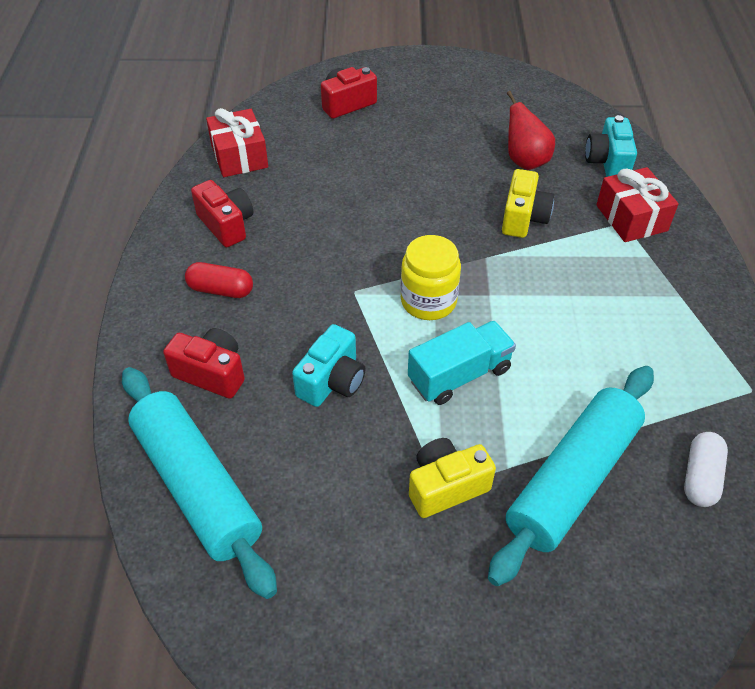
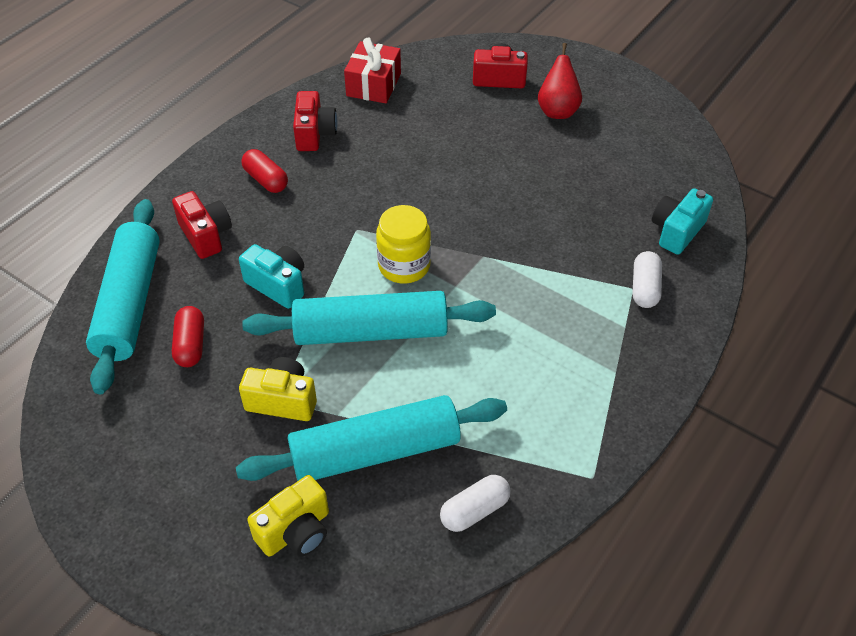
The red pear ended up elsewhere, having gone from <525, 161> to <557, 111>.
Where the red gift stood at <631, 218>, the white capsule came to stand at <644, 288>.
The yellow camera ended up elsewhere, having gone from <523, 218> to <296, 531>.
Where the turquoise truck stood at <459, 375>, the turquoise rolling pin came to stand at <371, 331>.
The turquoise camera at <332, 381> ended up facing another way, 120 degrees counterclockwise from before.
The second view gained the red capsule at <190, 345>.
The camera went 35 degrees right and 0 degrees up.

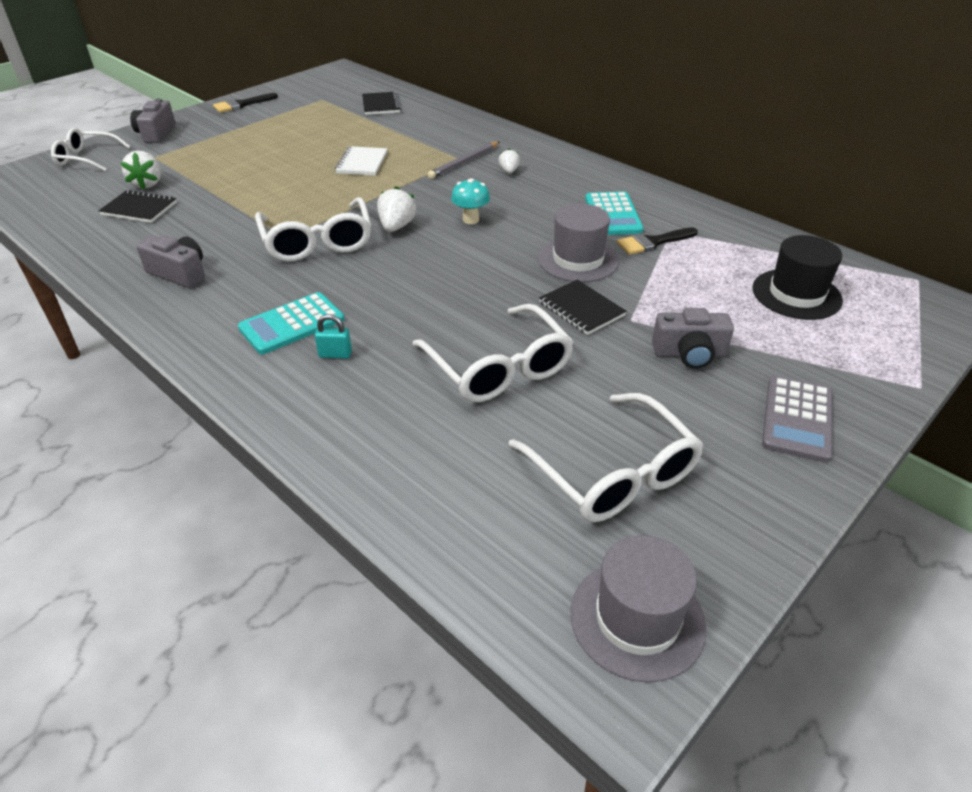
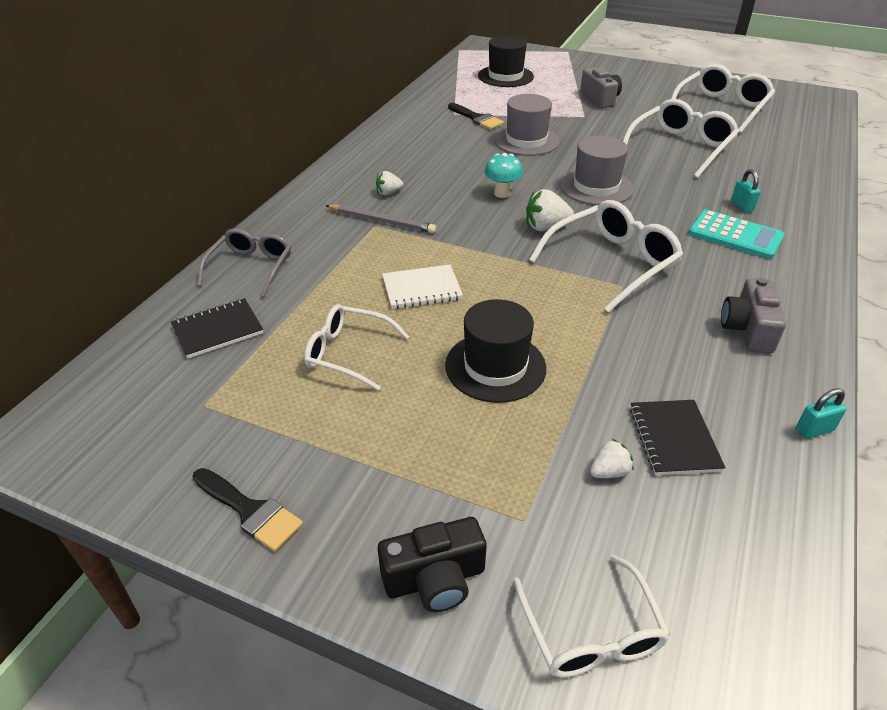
What was the grey camera at <156, 133> turned into the black camera at <435, 579>.
The size of the white strawberry at <147, 184> changed by a factor of 0.62.
The second view lost the turquoise calculator at <613, 215>.
The second view lost the black notebook at <581, 309>.
The second view lost the grey calculator at <797, 419>.
The grey hat ended up elsewhere, having gone from <637, 619> to <596, 187>.
The second view gained the grey glasses at <251, 267>.
The second view gained the black hat at <495, 366>.
The second view gained the white glasses at <348, 353>.
The second view gained the turquoise padlock at <814, 430>.
The camera went 110 degrees left and 0 degrees up.

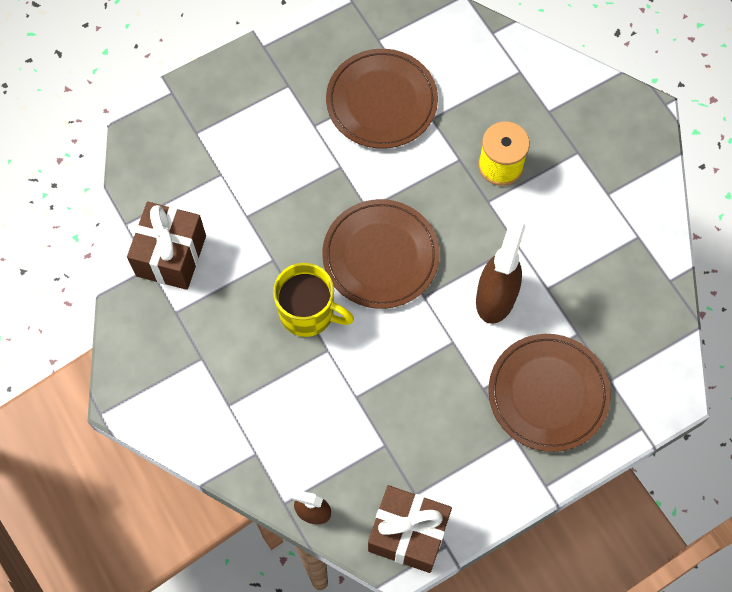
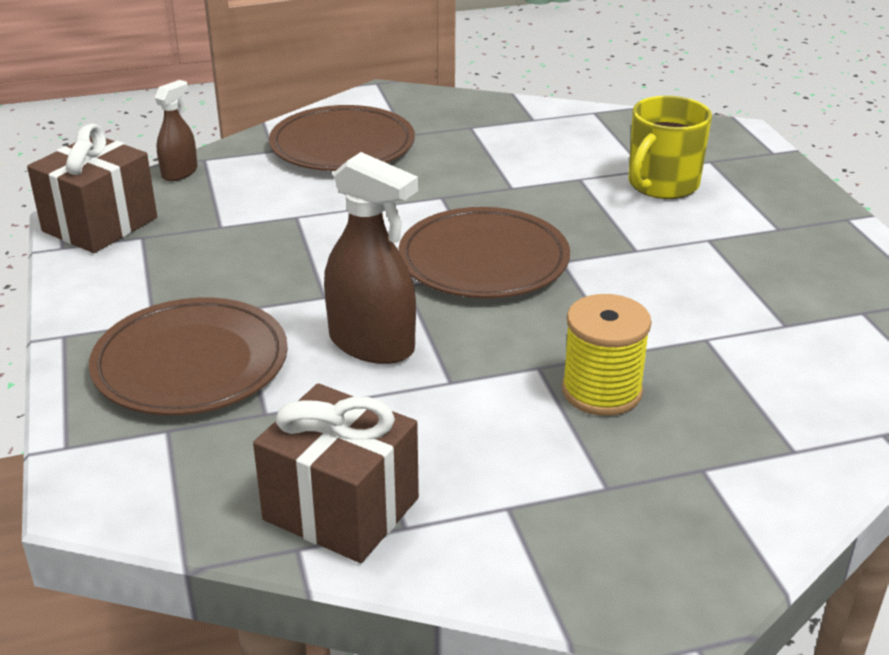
The brown plate ended up elsewhere, having gone from <381, 101> to <342, 145>.
The brown gift ended up elsewhere, having gone from <171, 256> to <341, 509>.
The yellow mug ended up elsewhere, having gone from <308, 312> to <662, 185>.
The camera went 105 degrees right and 35 degrees down.

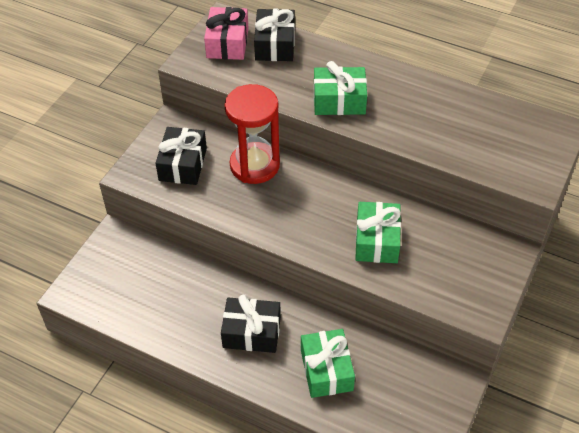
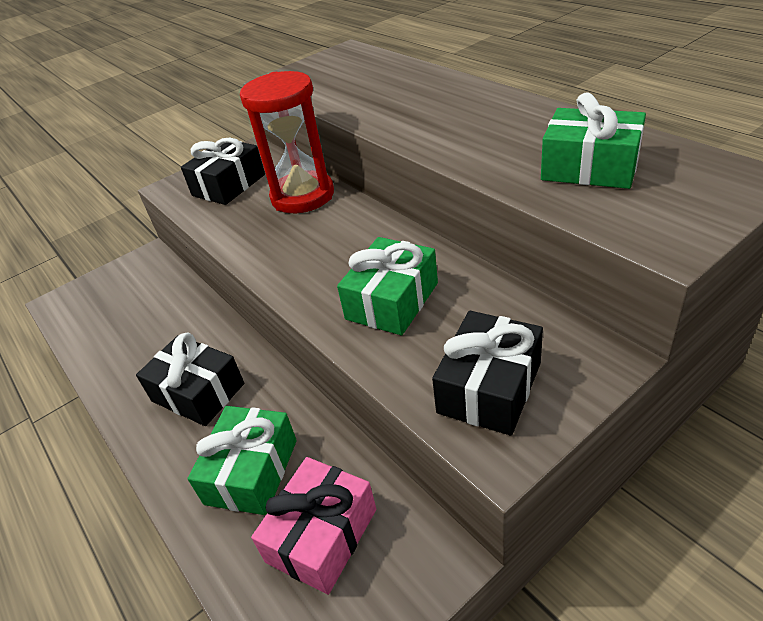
The pink gift ended up elsewhere, having gone from <227, 43> to <322, 535>.
The black gift ended up elsewhere, having gone from <275, 45> to <489, 387>.
The green gift ended up elsewhere, having gone from <339, 101> to <590, 167>.
The camera went 30 degrees right and 10 degrees down.

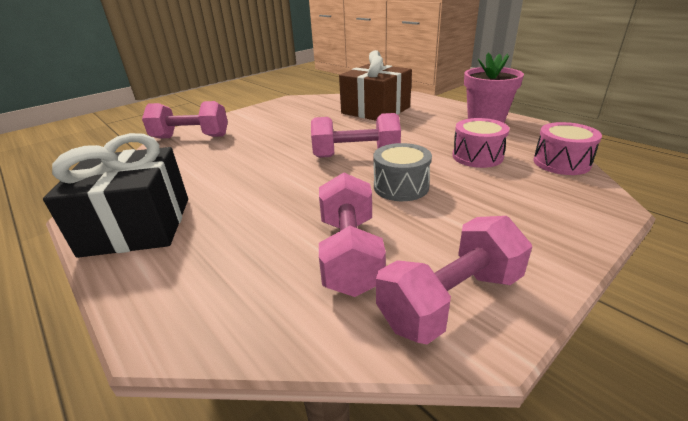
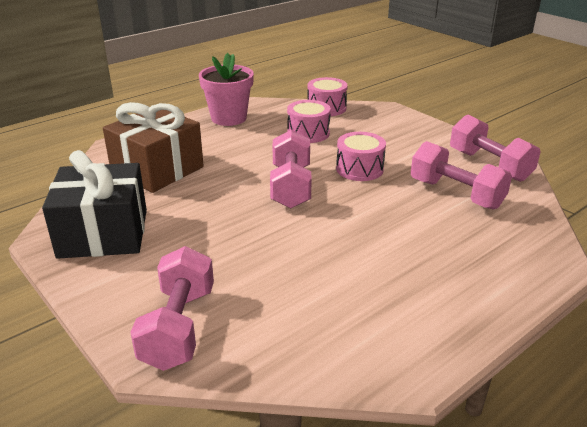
The black gift ended up elsewhere, having gone from <138, 226> to <103, 233>.
What was the grey drum at <401, 186> turned into the pink drum at <359, 169>.
The pink dumbbell at <349, 254> ended up facing another way, 45 degrees clockwise from before.
The camera went 90 degrees left and 0 degrees up.

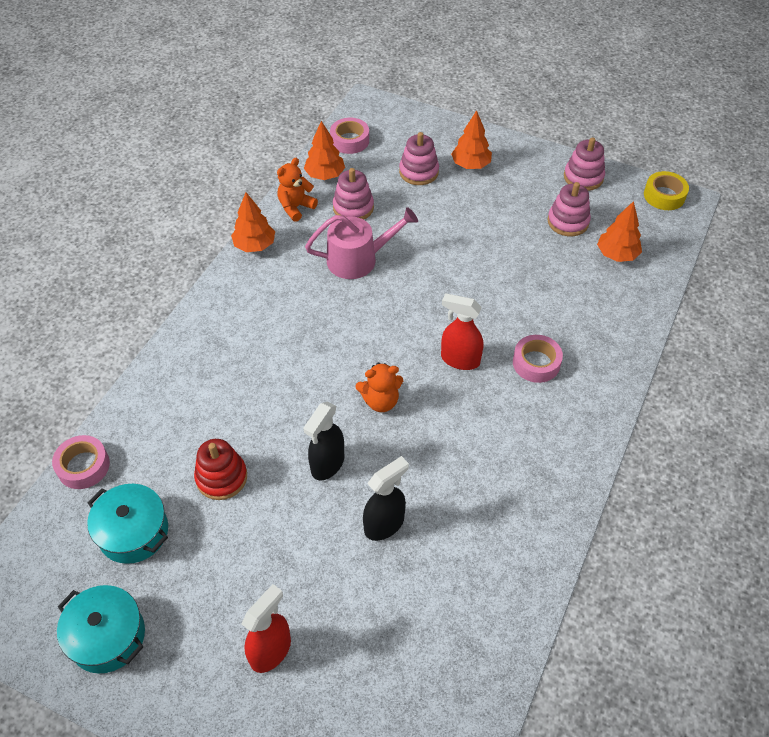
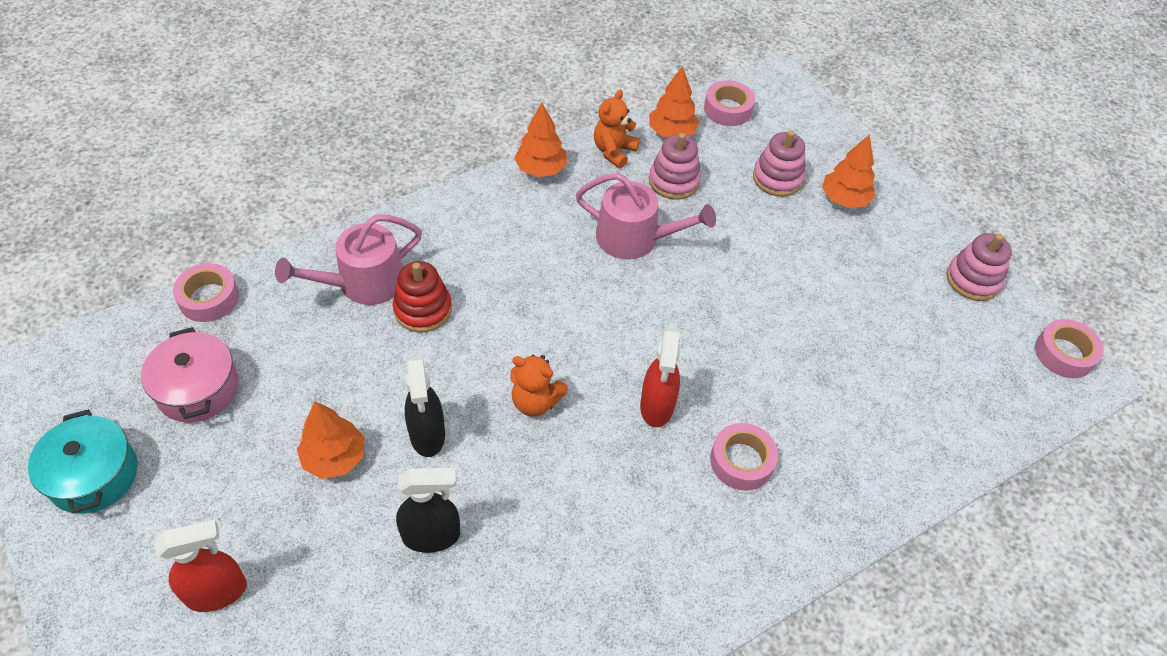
The orange teddy bear at <296, 207> ended up facing another way, 45 degrees counterclockwise from before.
What was the yellow tape at <664, 195> turned into the pink tape at <1064, 354>.
The second view lost the pink stacking toy at <568, 222>.
The orange tree ended up elsewhere, having gone from <616, 254> to <334, 458>.
The red spray bottle at <459, 360> ended up facing another way, 135 degrees counterclockwise from before.
The black spray bottle at <327, 464> ended up facing another way, 75 degrees counterclockwise from before.
The red stacking toy ended up elsewhere, having gone from <221, 477> to <423, 309>.
What was the turquoise pot at <133, 532> turned into the pink pot at <198, 389>.
The second view gained the pink watering can at <363, 283>.
The camera went 30 degrees right and 0 degrees up.

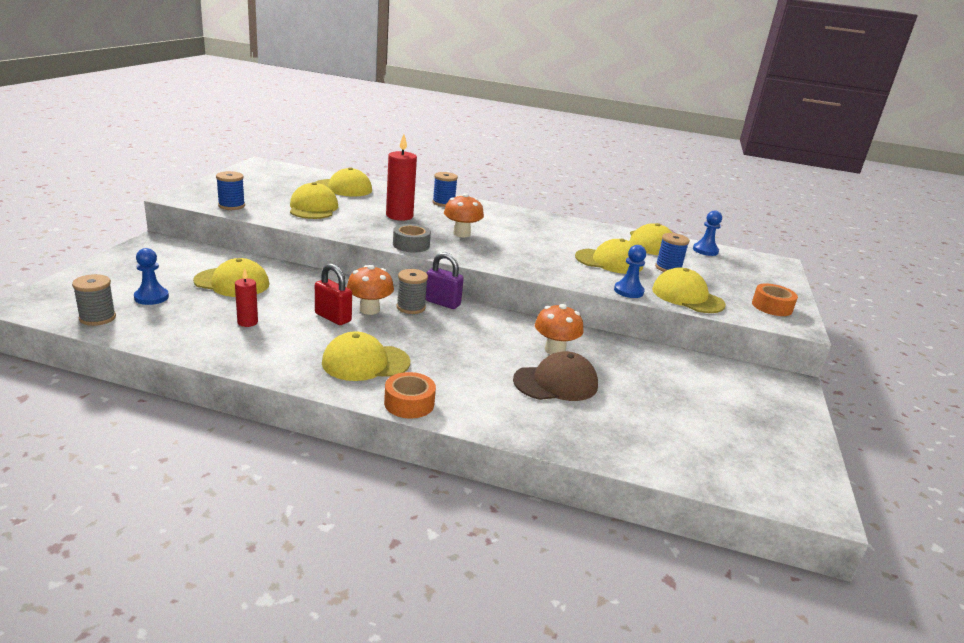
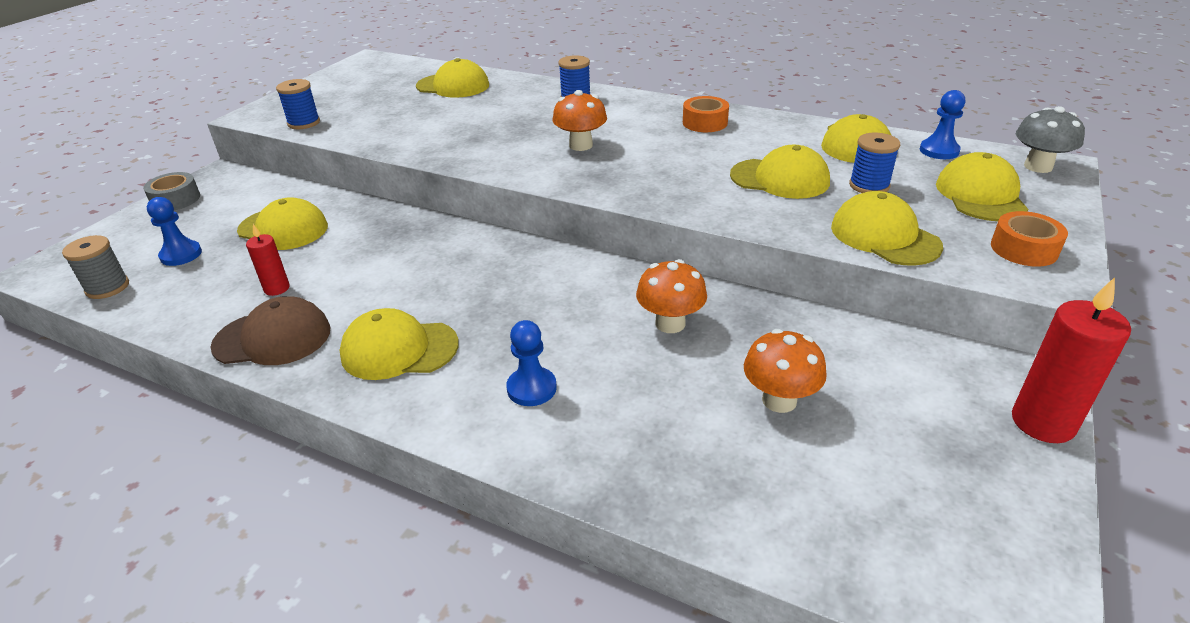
The red candle ended up elsewhere, having gone from <399, 216> to <1042, 422>.
The yellow cap ended up elsewhere, having gone from <313, 208> to <980, 195>.
The grey tape ended up elsewhere, having gone from <411, 245> to <176, 199>.
The blue pawn ended up elsewhere, having gone from <628, 291> to <531, 388>.
The second view lost the purple padlock at <442, 303>.
The second view lost the red padlock at <333, 317>.
The orange mushroom ended up elsewhere, having gone from <369, 310> to <779, 400>.
The second view lost the grey spool at <411, 307>.
The brown cap ended up elsewhere, having gone from <556, 383> to <273, 338>.
The orange tape ended up elsewhere, having gone from <409, 403> to <705, 123>.
The second view gained the grey mushroom at <1038, 166>.
The camera went 15 degrees right and 10 degrees up.

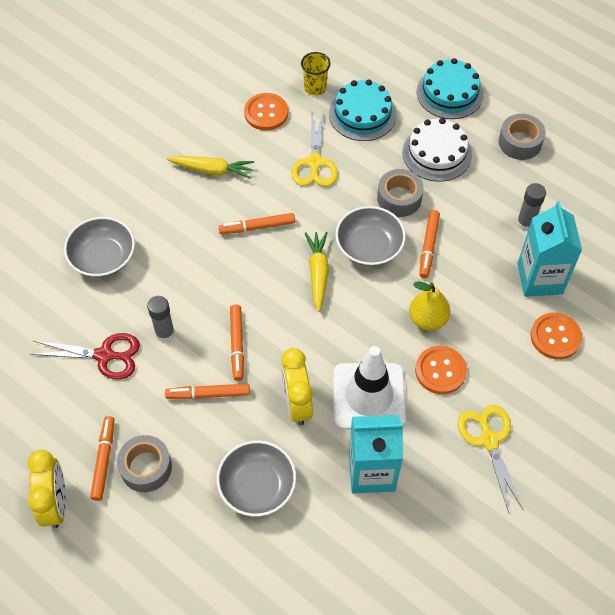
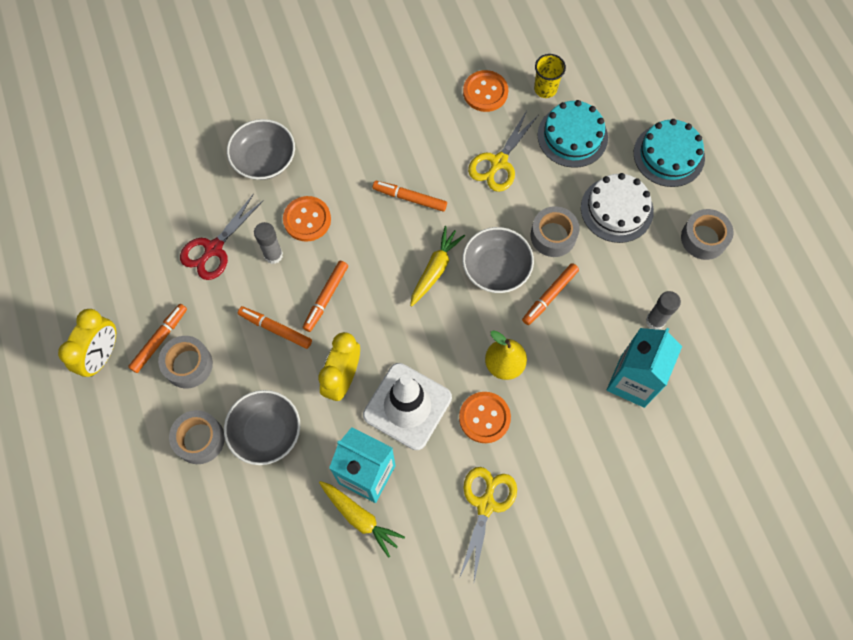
The yellow carrot ended up elsewhere, having gone from <212, 170> to <360, 518>.
The orange button ended up elsewhere, having gone from <555, 337> to <307, 219>.
The red scissors at <104, 355> ended up facing another way, 90 degrees clockwise from before.
The second view gained the grey tape at <199, 439>.
The camera went 30 degrees right and 10 degrees up.

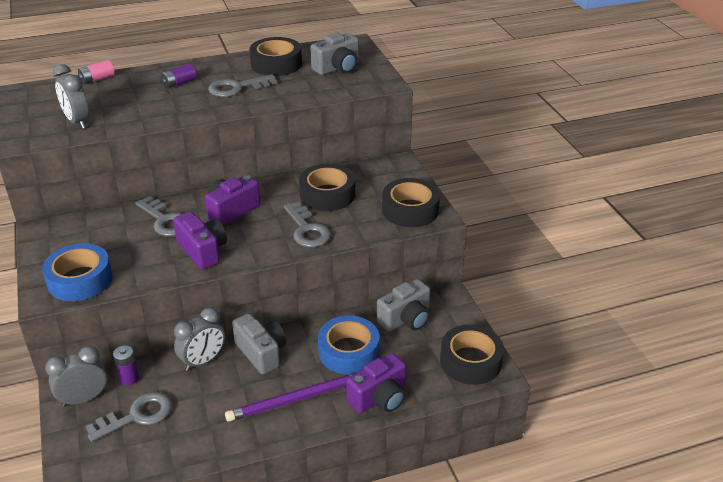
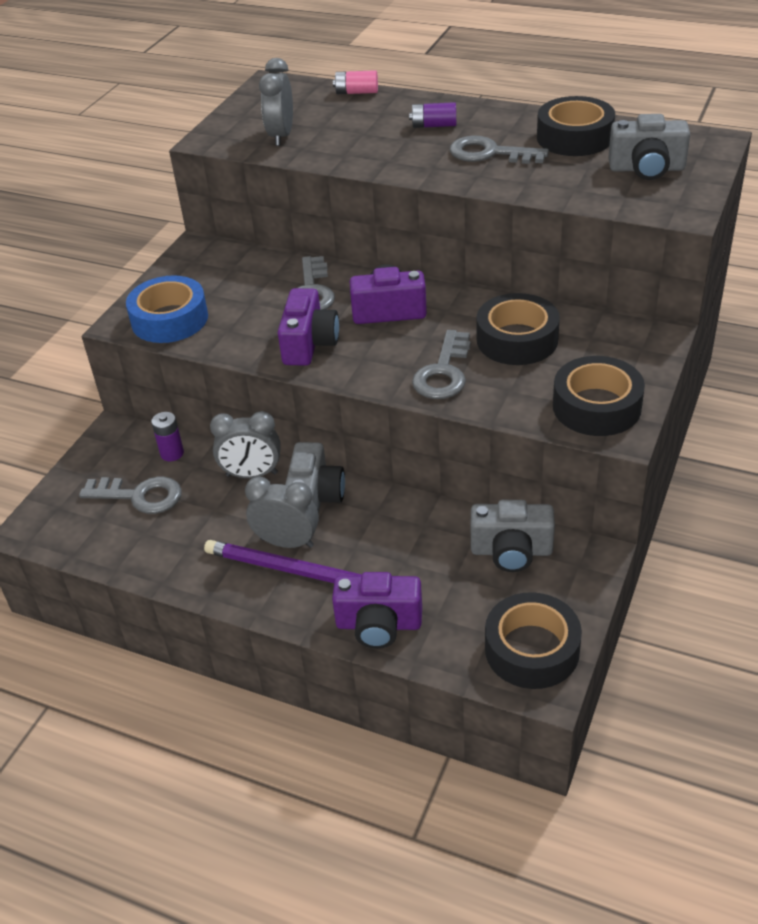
The second view lost the blue tape at <348, 351>.
The grey clock ended up elsewhere, having gone from <84, 399> to <287, 542>.
The camera went 45 degrees right and 5 degrees up.

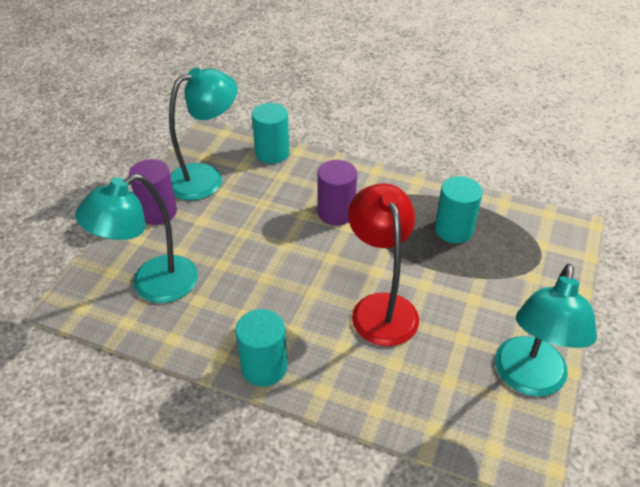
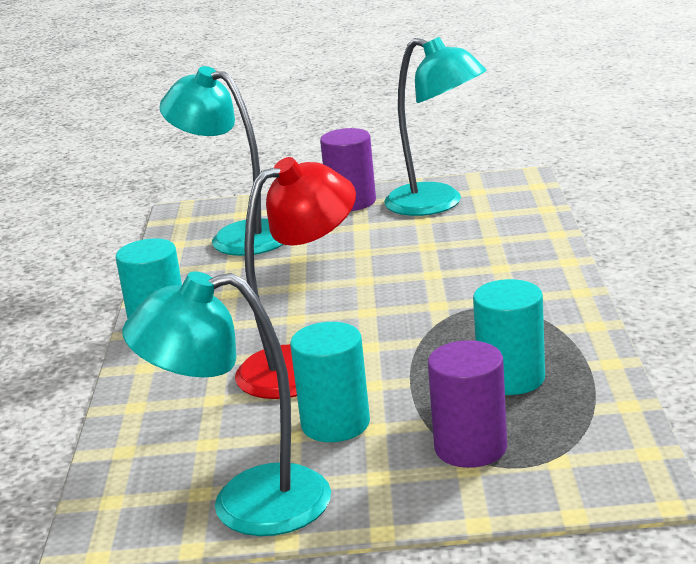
The turquoise cylinder ended up elsewhere, having gone from <272, 153> to <335, 424>.
The purple cylinder ended up elsewhere, having gone from <336, 212> to <470, 447>.
The camera went 70 degrees right and 20 degrees down.

